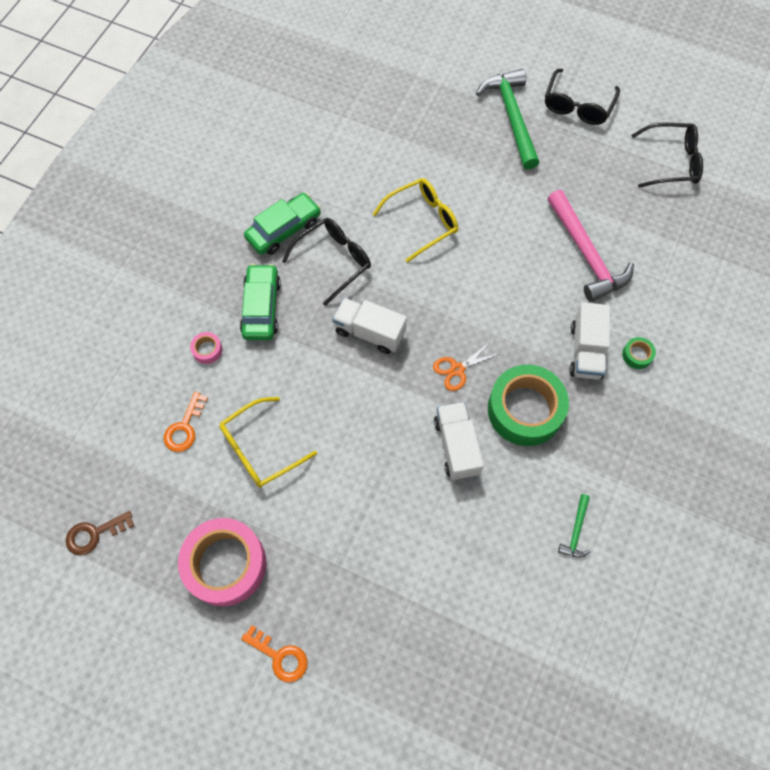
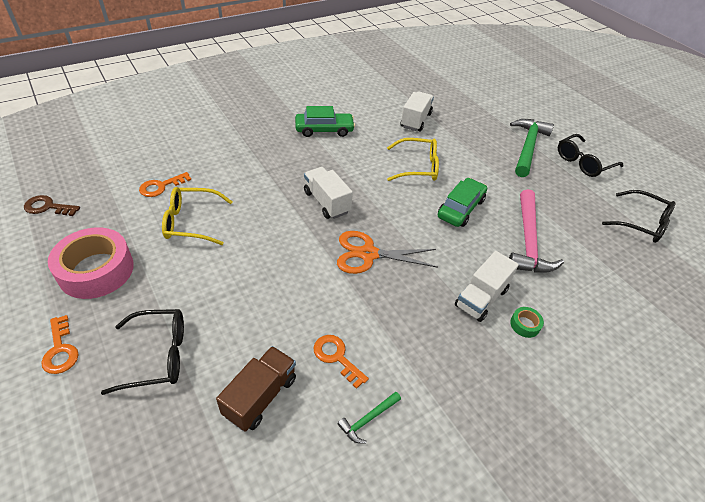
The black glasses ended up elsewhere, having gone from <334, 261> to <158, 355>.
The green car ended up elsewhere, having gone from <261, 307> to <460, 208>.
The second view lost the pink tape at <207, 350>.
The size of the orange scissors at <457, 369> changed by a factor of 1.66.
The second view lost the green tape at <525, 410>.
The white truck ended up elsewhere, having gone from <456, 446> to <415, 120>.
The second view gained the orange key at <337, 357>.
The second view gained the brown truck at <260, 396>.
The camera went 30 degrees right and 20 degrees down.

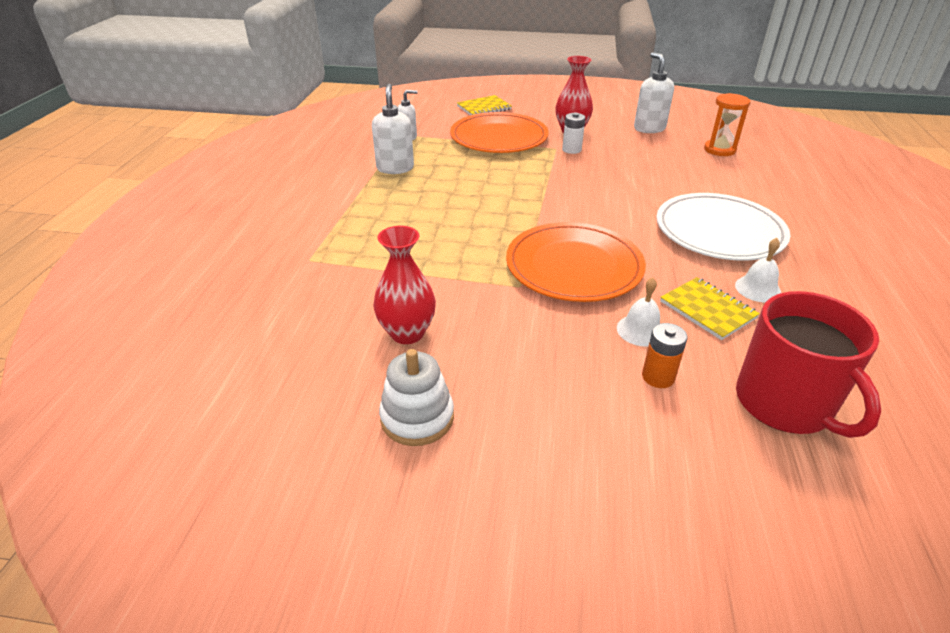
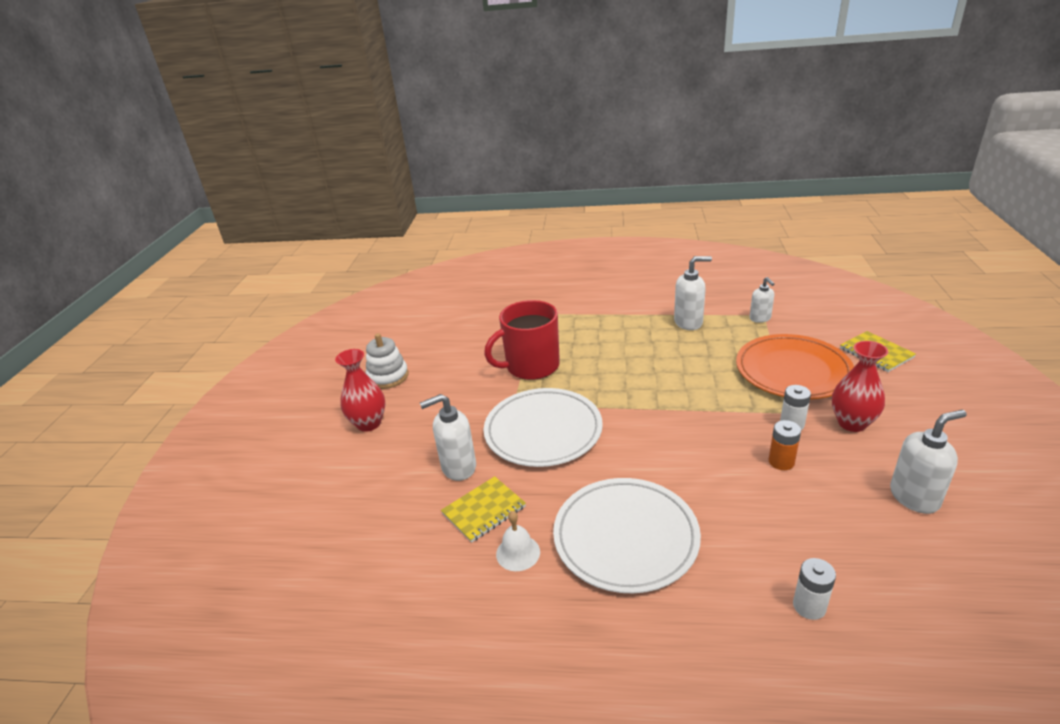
The second view lost the orange hourglass at <719, 150>.
What was the orange plate at <574, 267> turned into the white plate at <543, 431>.
The red vase ended up elsewhere, having gone from <407, 333> to <369, 423>.
Where the white bell stood at <640, 330>, the white soap dispenser came to stand at <458, 467>.
The red mug ended up elsewhere, having gone from <785, 404> to <531, 366>.
The orange battery ended up elsewhere, having gone from <658, 377> to <781, 462>.
The second view gained the white battery at <809, 606>.
The camera went 90 degrees right and 5 degrees down.

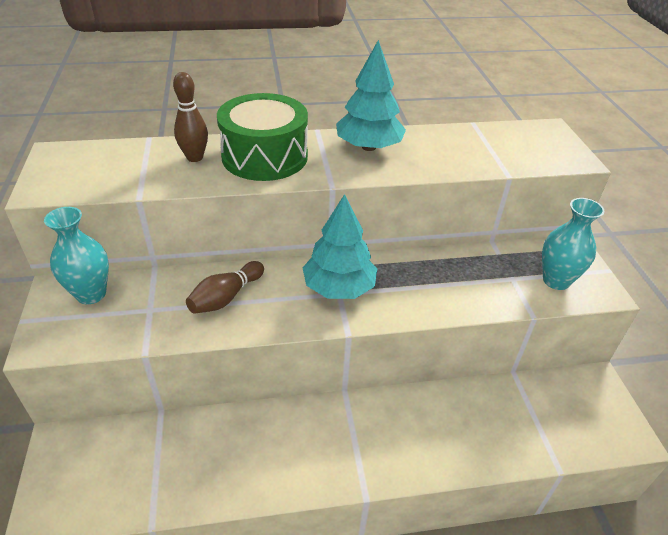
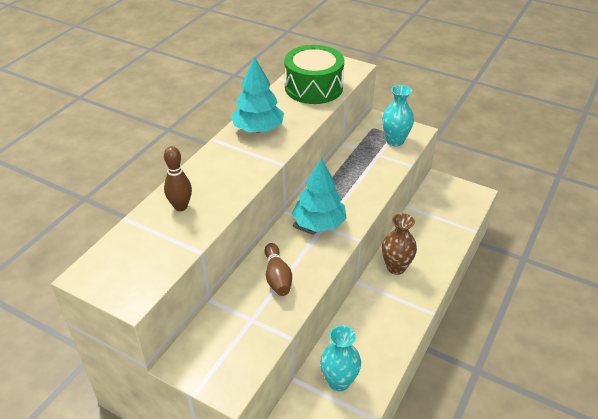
The green drum ended up elsewhere, having gone from <265, 156> to <313, 87>.
The turquoise vase ended up elsewhere, having gone from <91, 294> to <339, 381>.
The second view gained the brown vase at <396, 267>.
The camera went 50 degrees left and 0 degrees up.

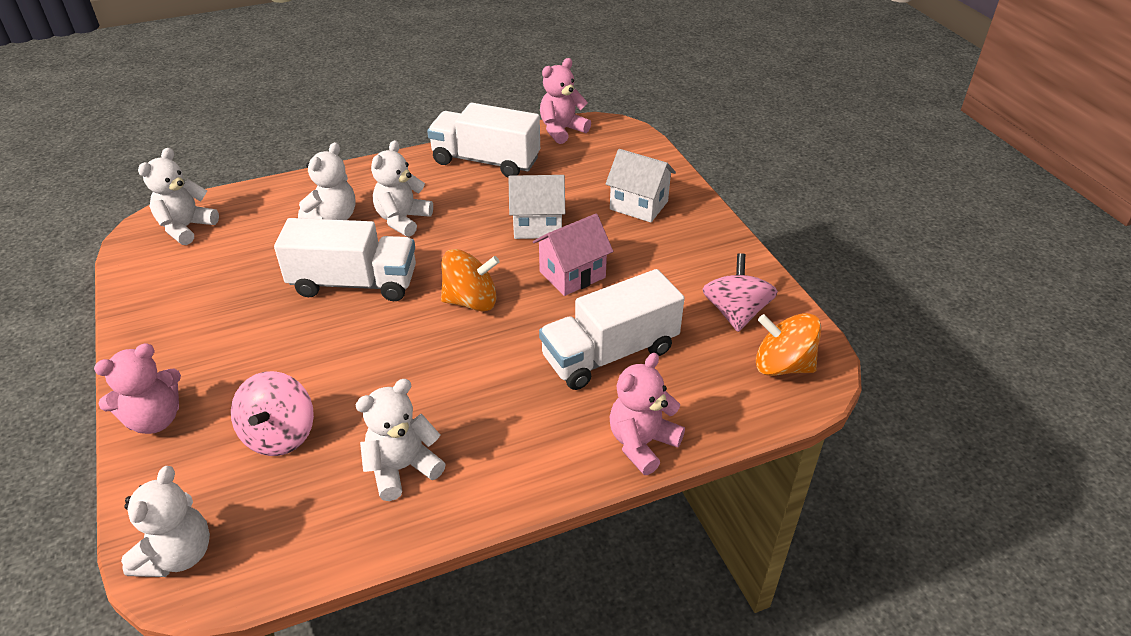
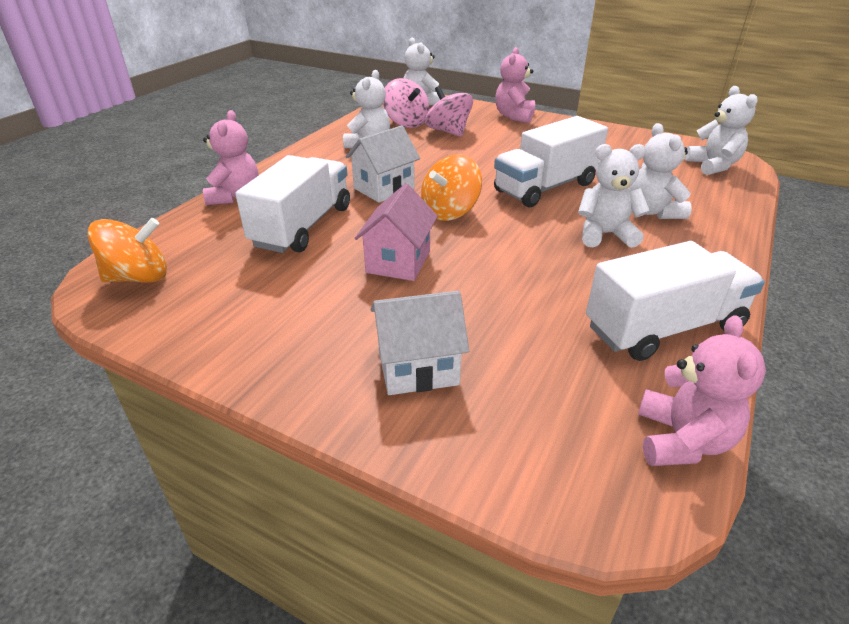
The white teddy bear at <402, 220> ended up facing another way, 75 degrees counterclockwise from before.
The white house ended up elsewhere, having gone from <537, 225> to <384, 188>.
The pink spinning top ended up elsewhere, having gone from <735, 313> to <406, 123>.
The camera went 140 degrees right and 5 degrees down.

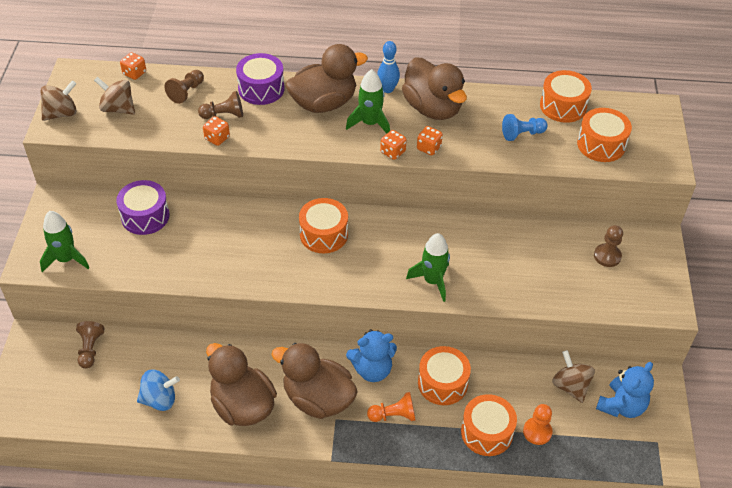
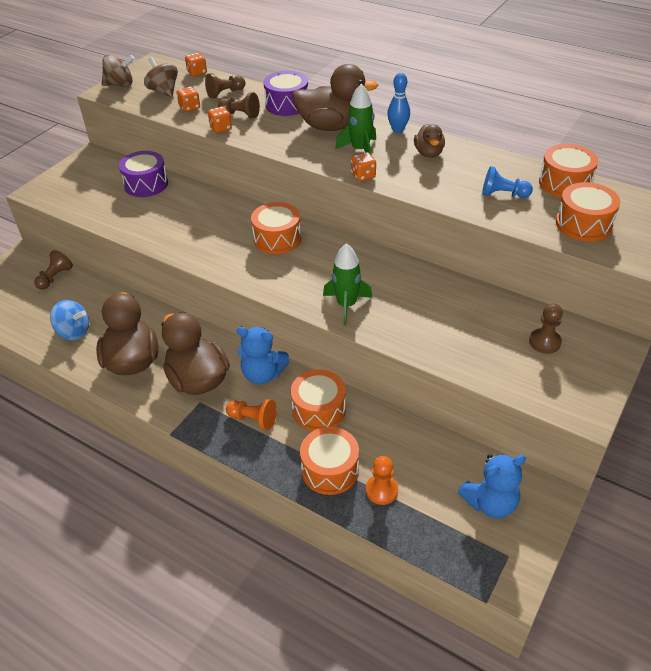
The size of the brown duck at <432, 108> changed by a factor of 0.54.
The orange dice ended up elsewhere, having gone from <428, 148> to <189, 107>.
The second view lost the green rocket at <66, 259>.
The second view lost the brown spinning top at <570, 386>.
The camera went 30 degrees right and 5 degrees down.

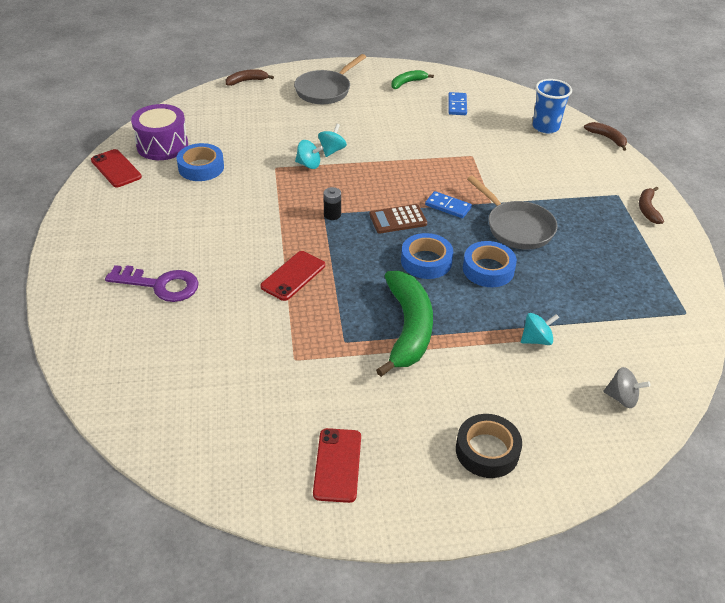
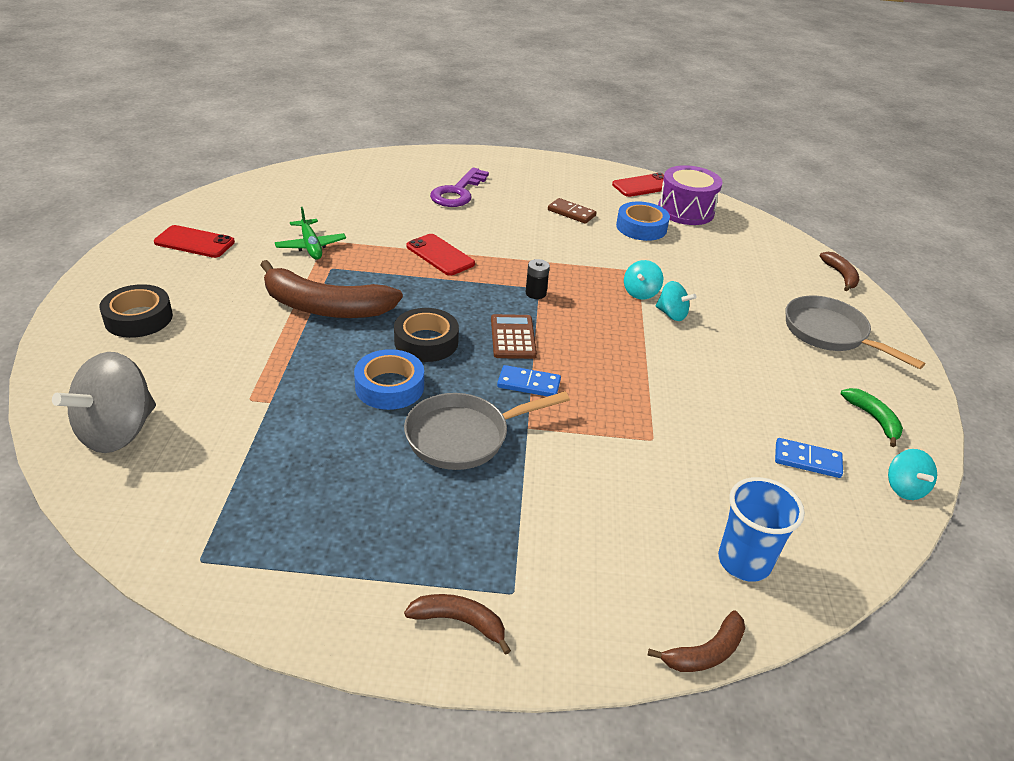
The blue domino at <448, 206> ended up facing another way, 60 degrees clockwise from before.
What was the blue tape at <426, 261> turned into the black tape at <426, 342>.
What was the green banana at <408, 328> turned into the brown banana at <325, 307>.
The turquoise spinning top ended up elsewhere, having gone from <536, 339> to <904, 488>.
The size of the grey spinning top at <622, 398> changed by a factor of 1.91.
The second view gained the brown domino at <571, 213>.
The second view gained the green plane at <311, 246>.
The camera went 100 degrees right and 5 degrees down.

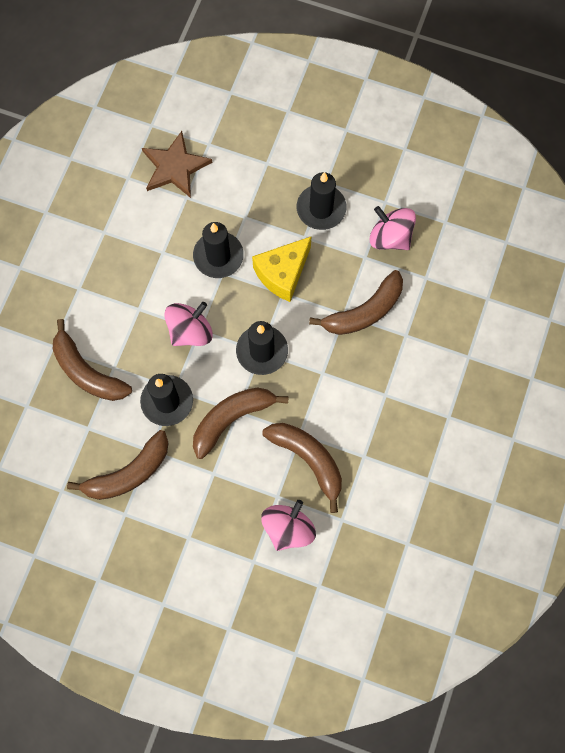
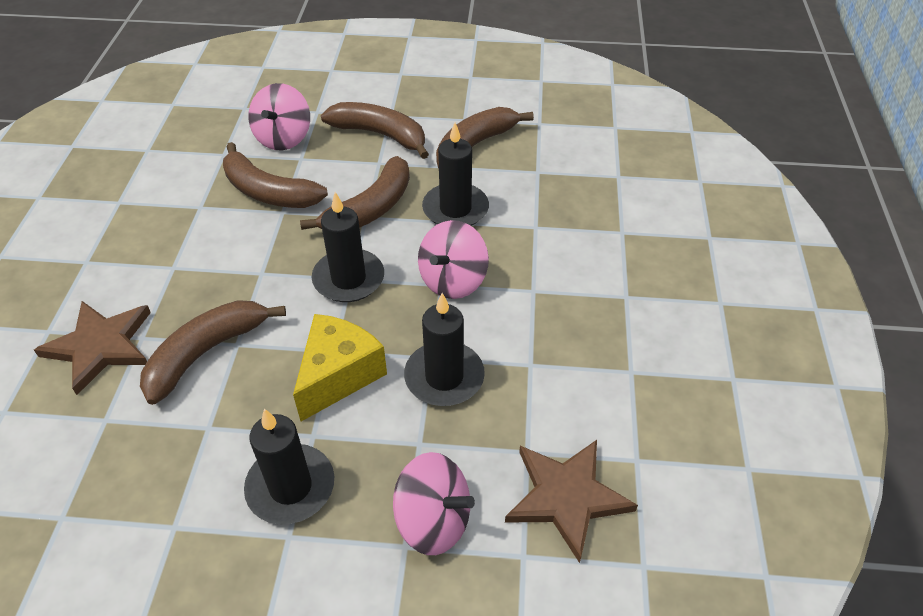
The pink spinning top ended up elsewhere, having gone from <390, 237> to <433, 520>.
The brown banana ended up elsewhere, having gone from <87, 371> to <380, 135>.
The second view gained the brown star at <100, 346>.
The camera went 165 degrees right and 25 degrees down.

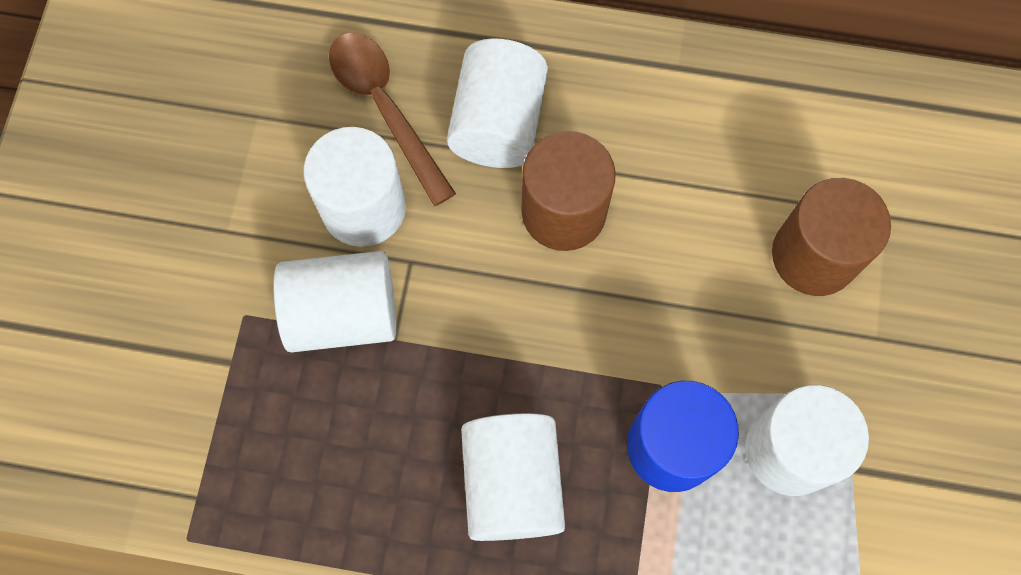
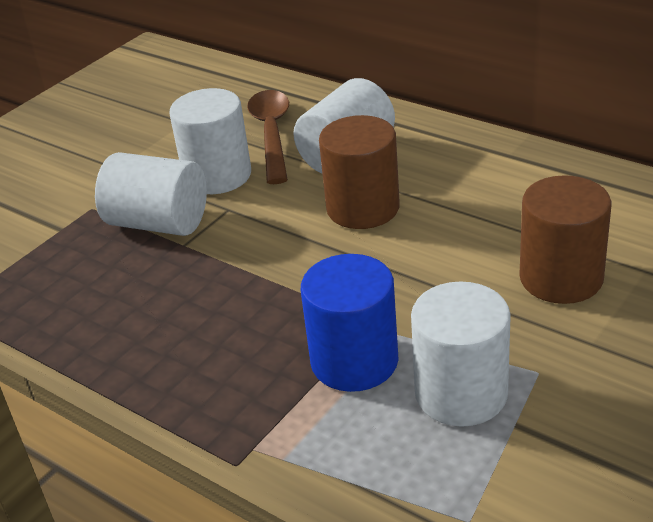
The second view lost the white cylinder at <512, 483>.
The camera went 30 degrees right and 35 degrees down.

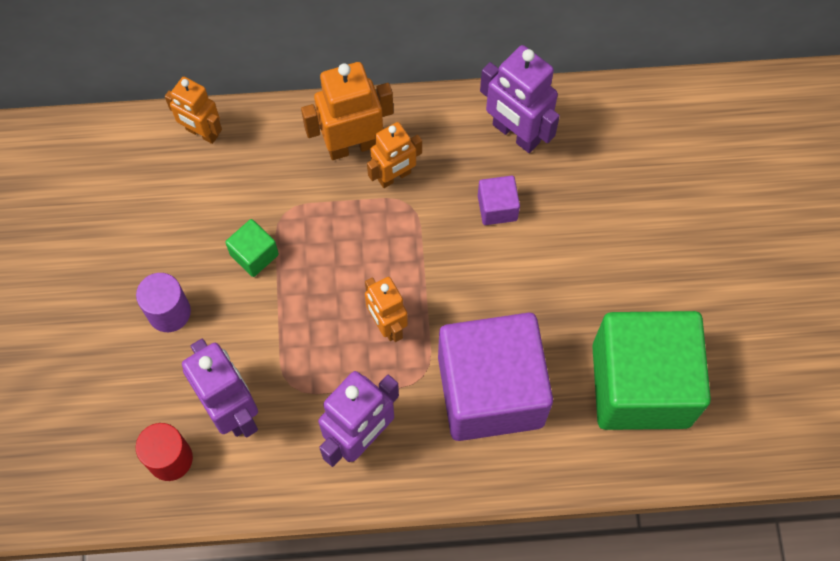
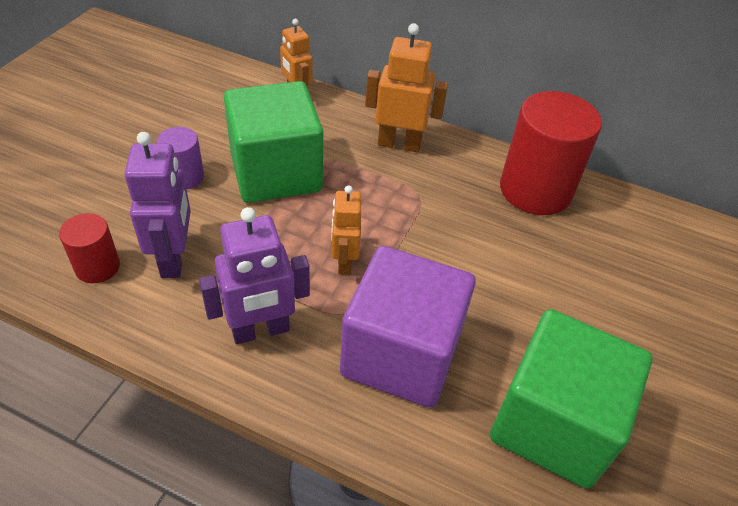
Where the purple robot stood at <515, 134>, the red cylinder came to stand at <535, 190>.
The second view lost the orange robot at <394, 176>.
The second view lost the purple cube at <497, 208>.
The size of the green cube at <254, 255> changed by a factor of 2.50.
The camera went 25 degrees right and 20 degrees down.

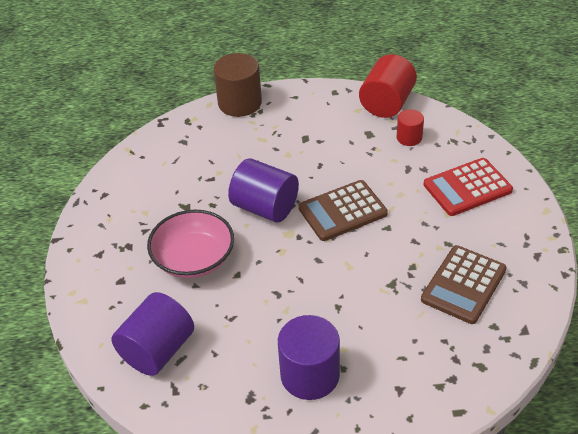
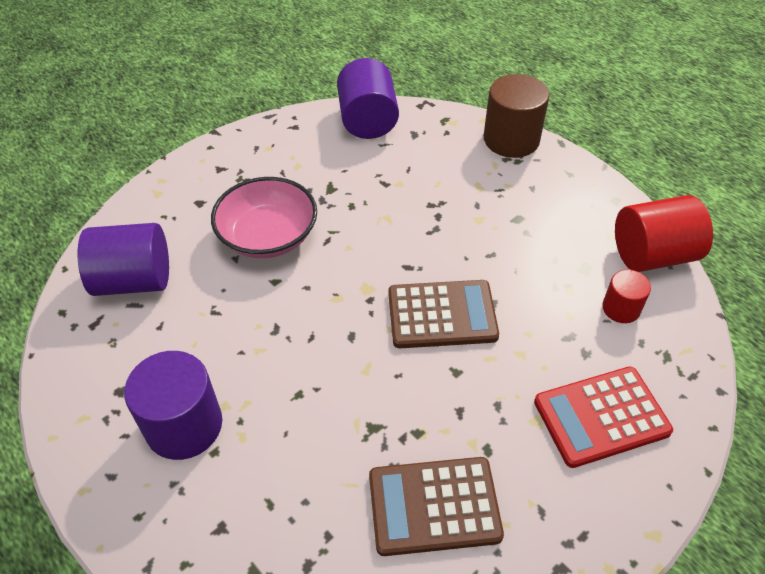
The purple cylinder ended up elsewhere, having gone from <265, 207> to <367, 121>.
The red calculator at <467, 187> ended up facing another way, 45 degrees counterclockwise from before.
The brown calculator at <342, 211> ended up facing another way, 150 degrees clockwise from before.
The camera went 50 degrees right and 5 degrees up.

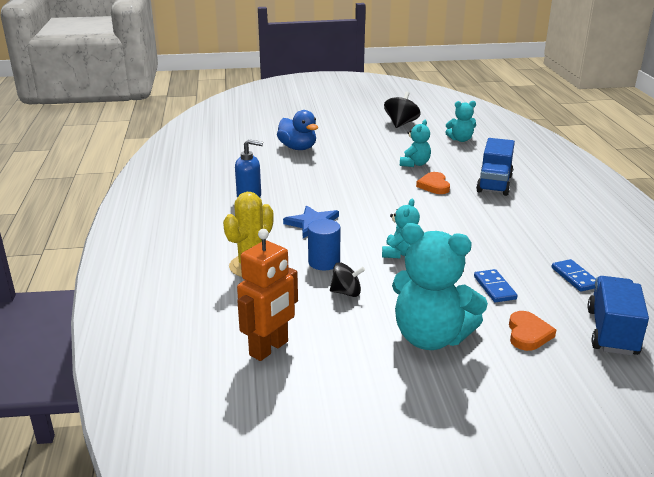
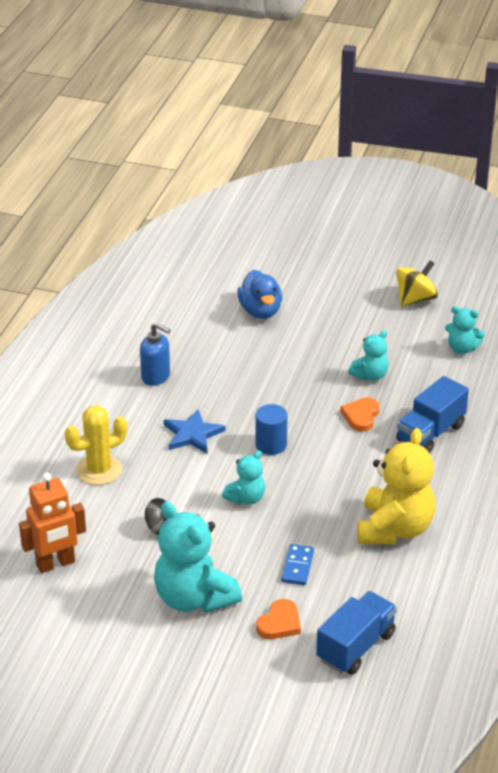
What was the black spinning top at <401, 124> turned into the yellow spinning top at <415, 299>.
The blue cylinder ended up elsewhere, having gone from <324, 262> to <271, 445>.
The second view lost the blue domino at <575, 277>.
The second view gained the yellow teddy bear at <394, 529>.
The camera went 25 degrees right and 10 degrees up.

